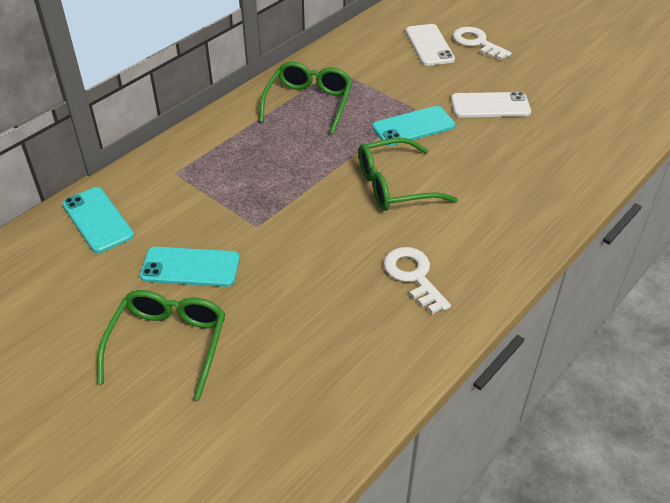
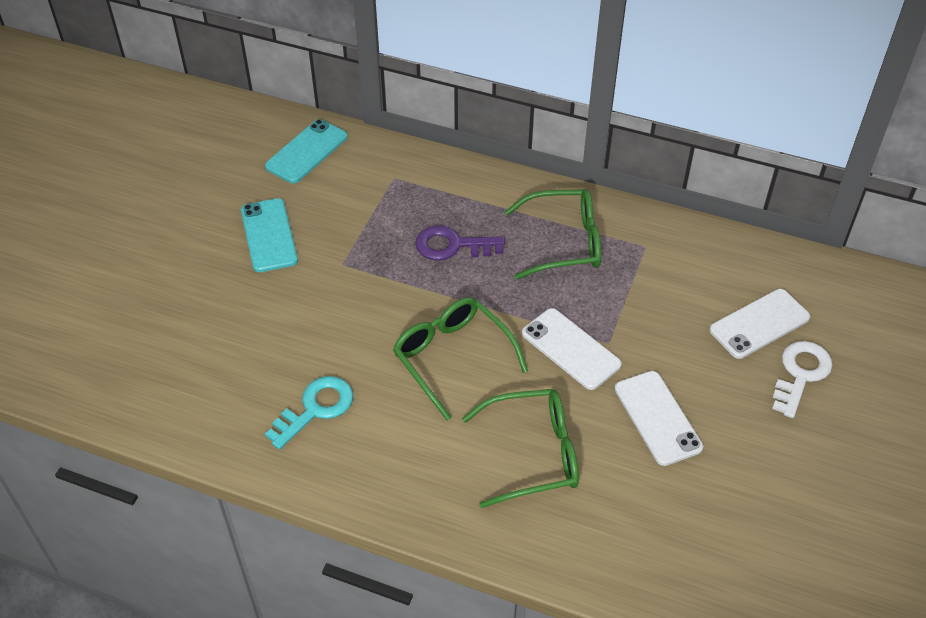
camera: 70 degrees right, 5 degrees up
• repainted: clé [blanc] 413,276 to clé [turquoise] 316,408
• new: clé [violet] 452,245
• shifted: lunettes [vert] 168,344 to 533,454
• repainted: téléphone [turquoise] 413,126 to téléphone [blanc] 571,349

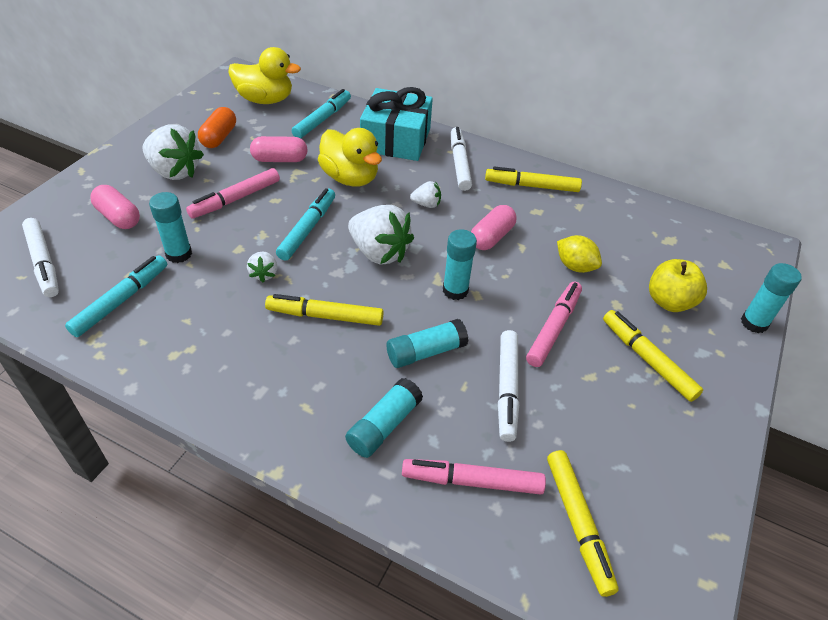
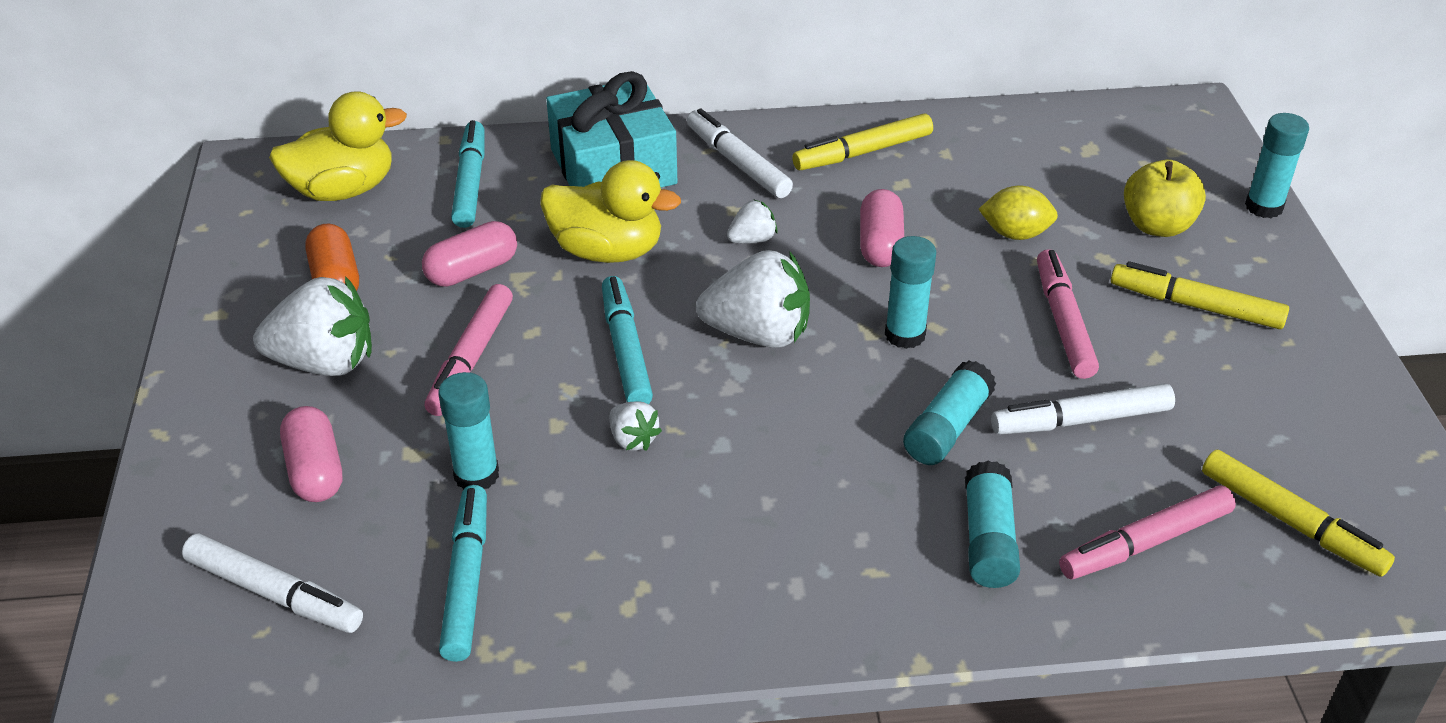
camera: 30 degrees left, 5 degrees down
• rotated: gélule [rose] 118,217 = 315,470 60 degrees clockwise
• rotated: feutre [blanc] 507,389 = 1081,420 105 degrees clockwise
• gone: feutre [jaune] 325,316

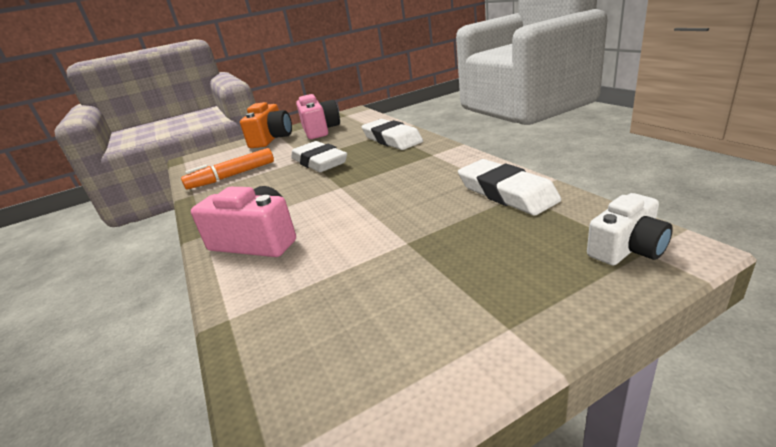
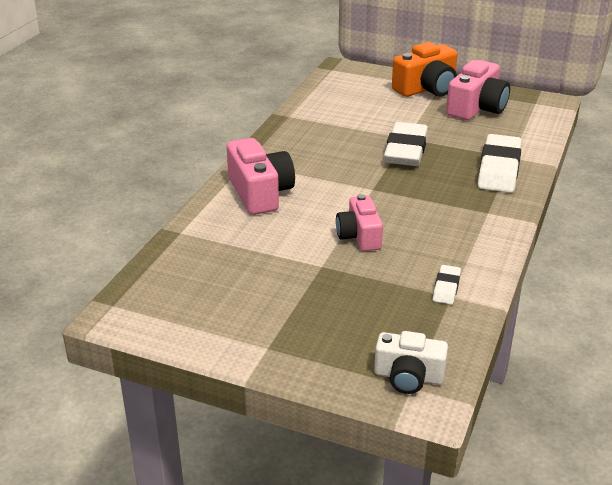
camera: 45 degrees right, 5 degrees up
• new: appareil photo [rose] 359,236
• scaled: gomme [blanc] 506,193 = 446,288 x0.48
• gone: feutre [orange] 232,176

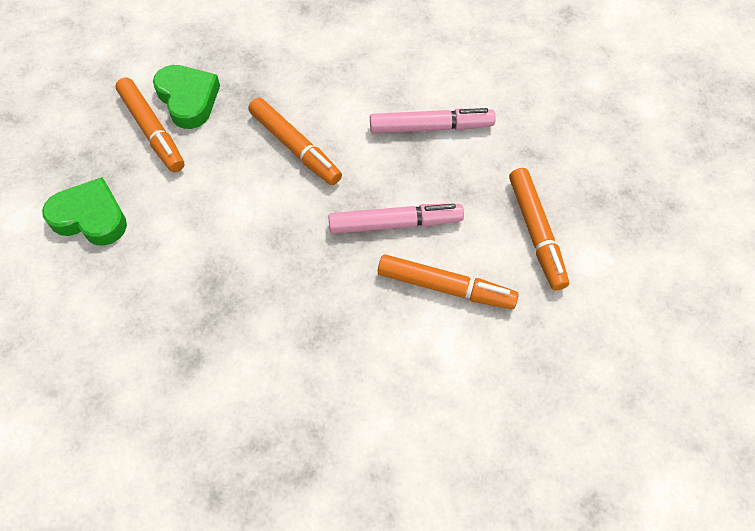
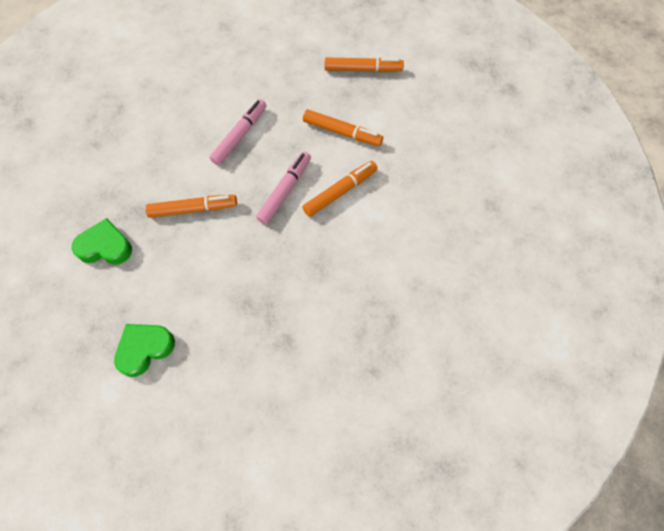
camera: 55 degrees left, 5 degrees up
• shifted: feutre [orange] 152,130 to 363,69

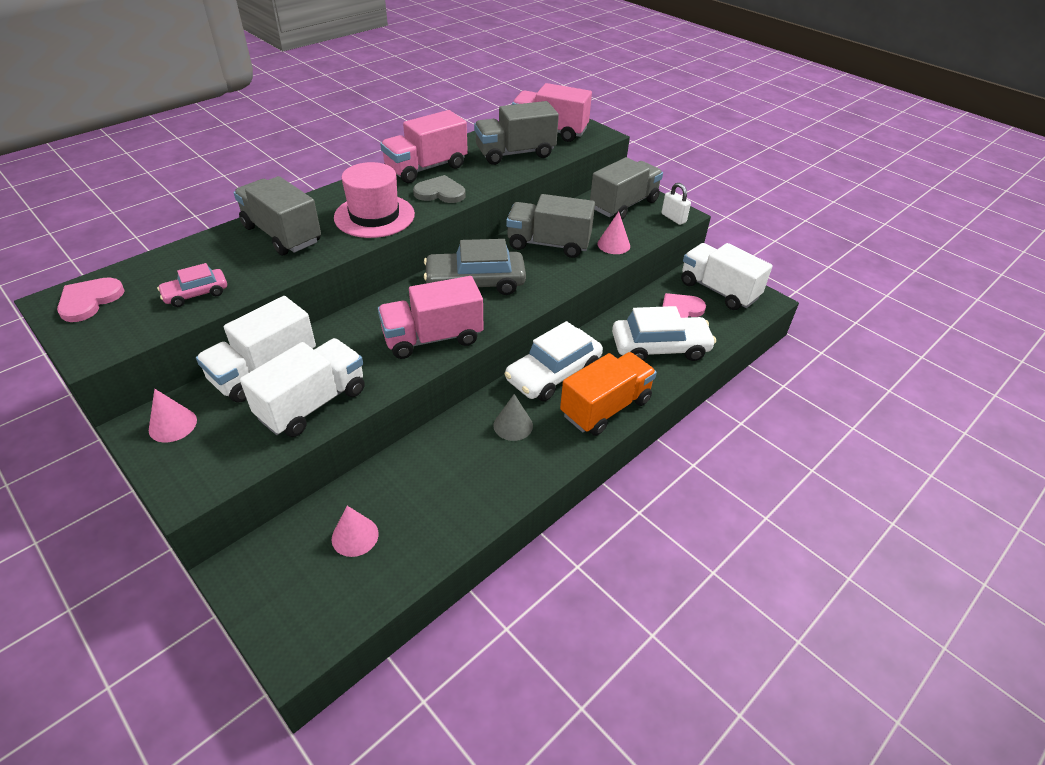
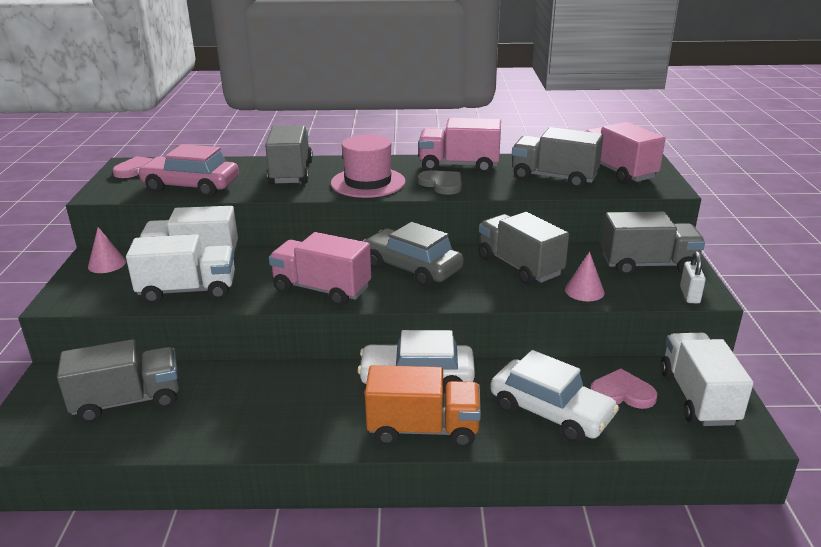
camera: 45 degrees right, 15 degrees down
• swapped: cône [rose] 355,536 to camion [gris] 128,401
• scaled: voiture [rose] 196,294 = 191,186 x1.88
• gone: cône [gris] 513,425

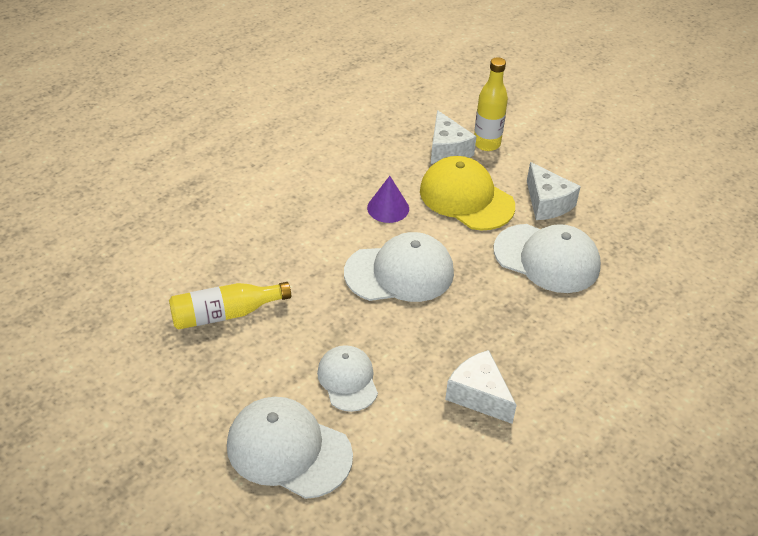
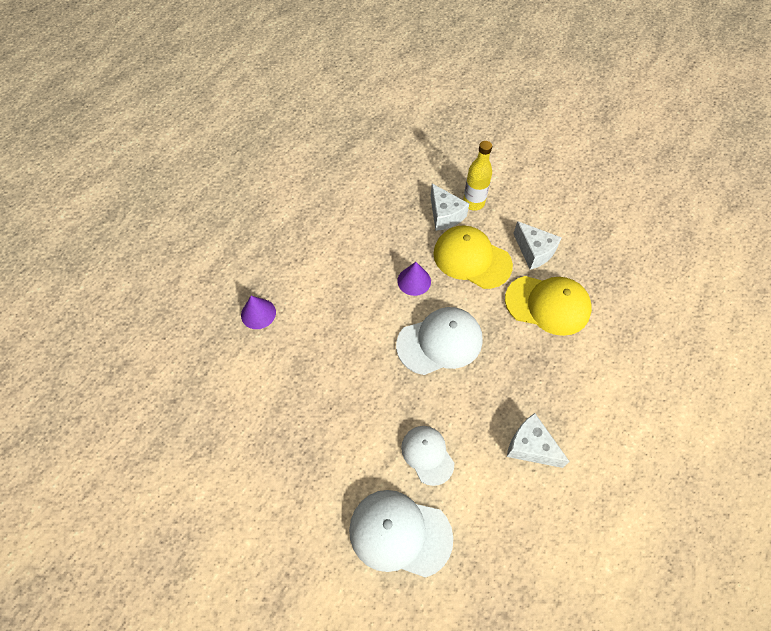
camera: 10 degrees left, 15 degrees up
• new: cône [violet] 258,313
• repainted: casquette [blanc] 547,258 to casquette [jaune] 547,305
• gone: bouteille [jaune] 225,314

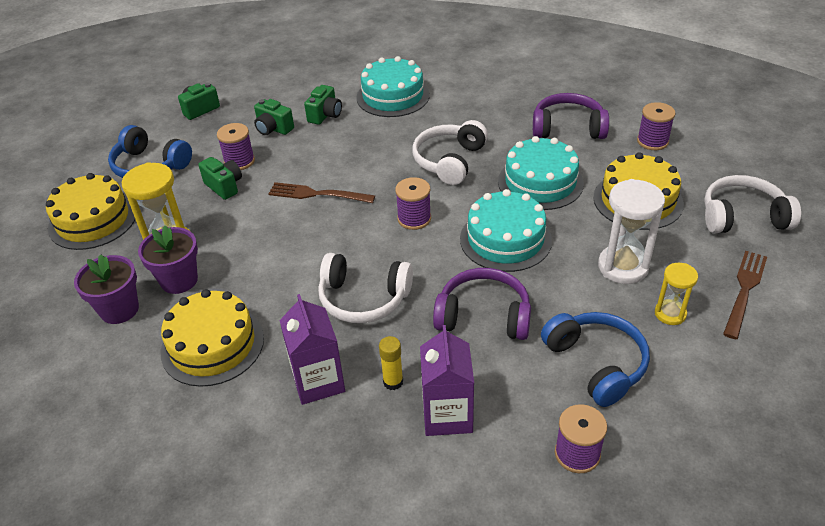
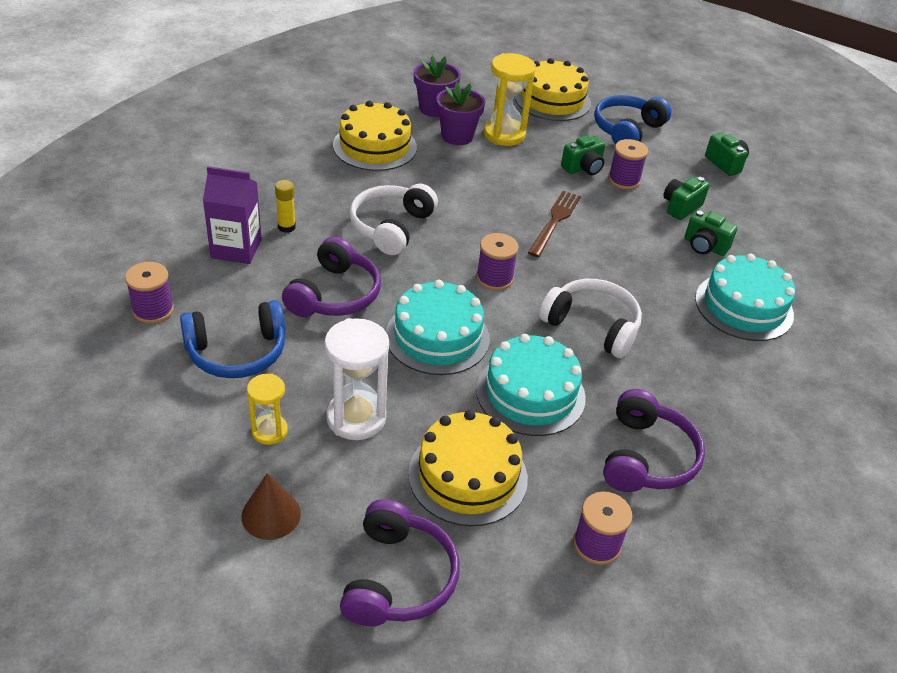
camera: 95 degrees right, 0 degrees up
• swapped: fourchette [marron] 744,290 to cône [marron] 271,514
• repainted: casque audio [blanc] 742,217 to casque audio [violet] 398,578
• gone: brique de lait [violet] 318,381

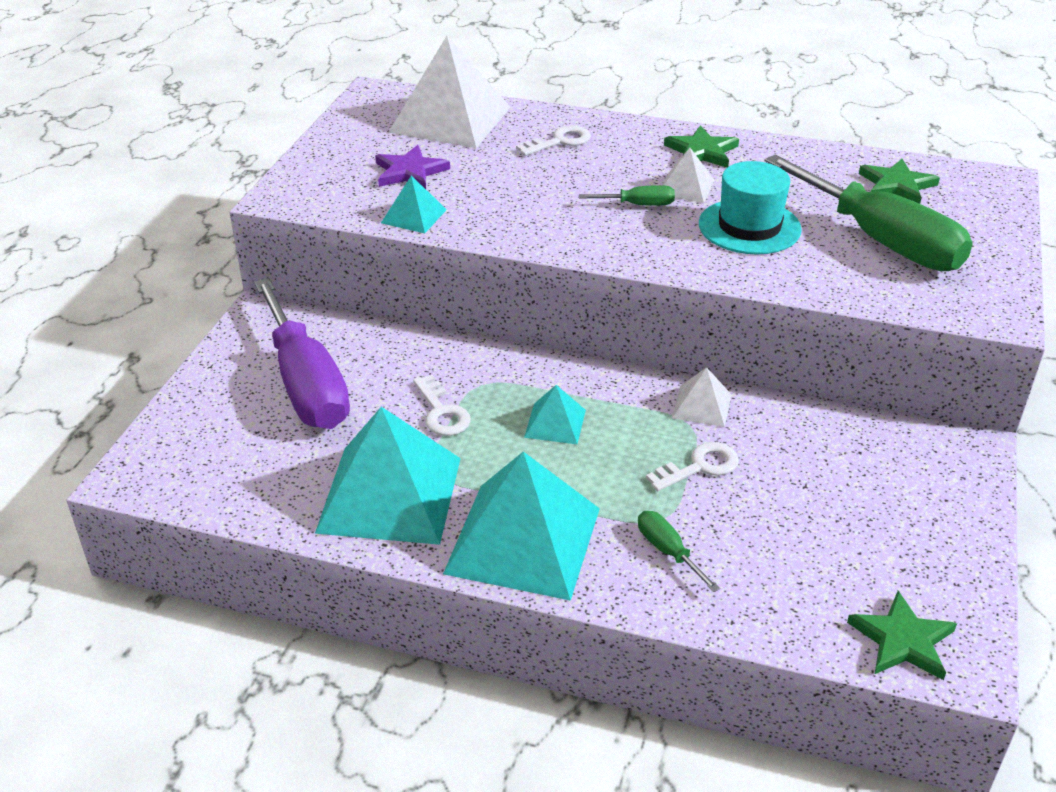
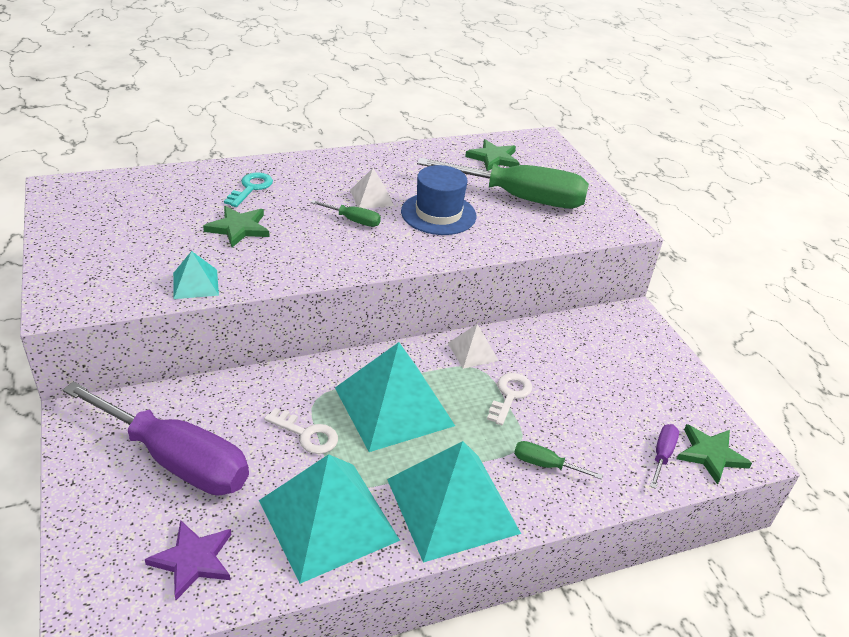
camera: 40 degrees left, 0 degrees up
• shifted: étoile [violet] 410,172 to 193,560
• shifted: étoile [vert] 702,151 to 239,228
• repainted: clé [blanc] 559,141 to clé [turquoise] 251,188
• rotated: tournevis [vert] 638,205 = 353,221 60 degrees clockwise
• scaled: pyramide [turquoise] 555,423 = 394,406 x2.15
• repainted: chapeau [turquoise] 749,227 to chapeau [bleu] 438,214
• new: tournevis [violet] 662,455
• gone: pyramide [blanc] 450,119

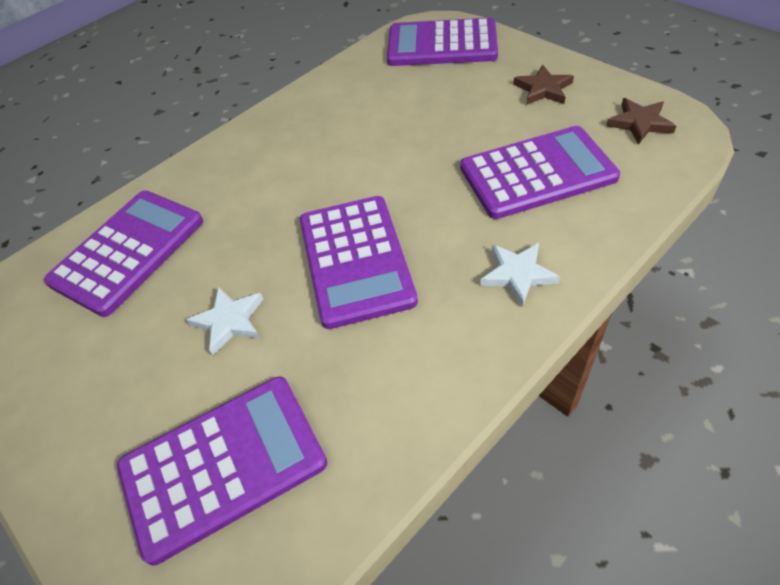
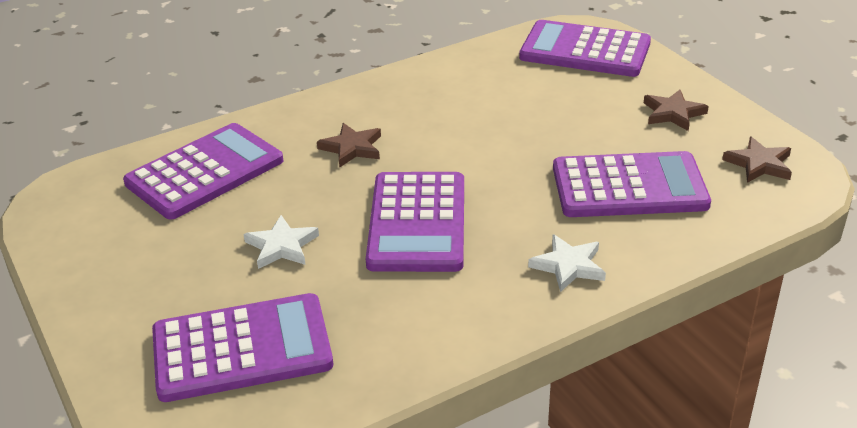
camera: 10 degrees right, 15 degrees down
• new: étoile [marron] 352,148

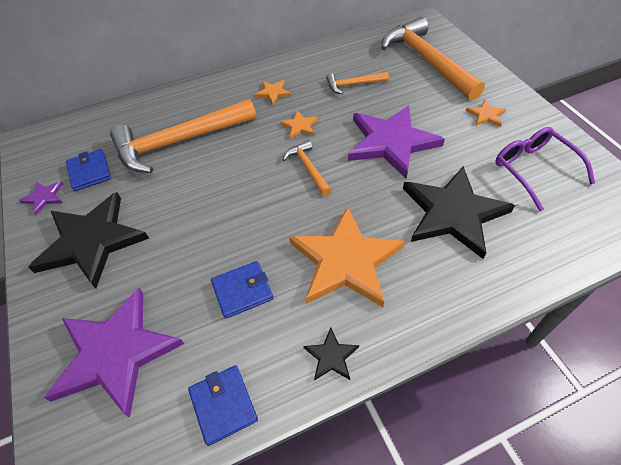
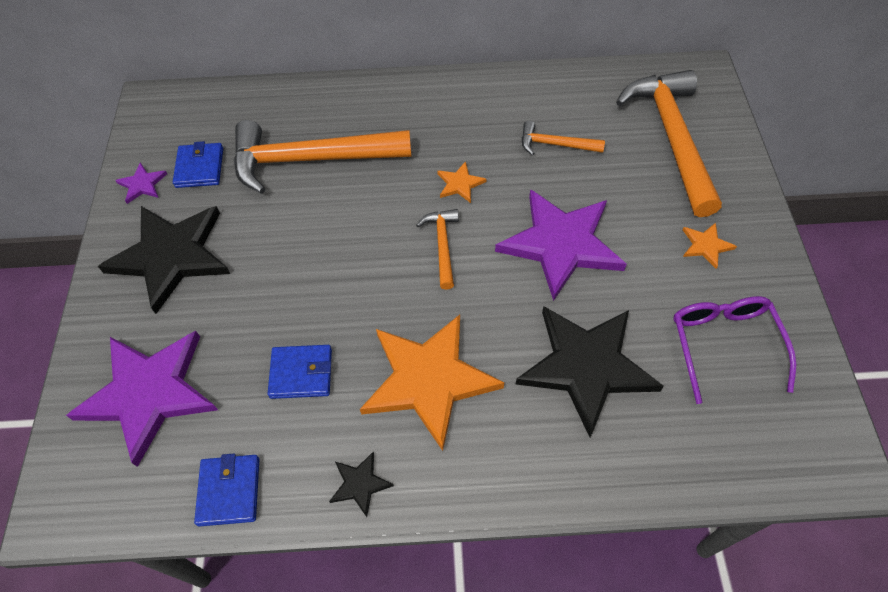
camera: 20 degrees right, 5 degrees up
• gone: étoile [orange] 273,93

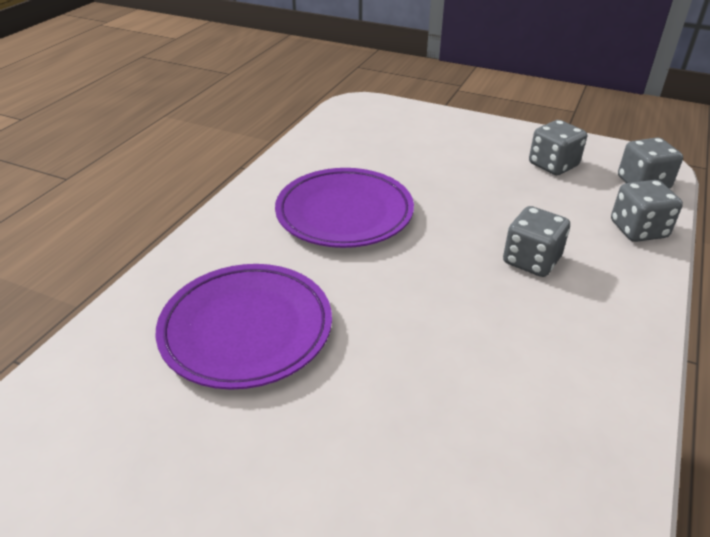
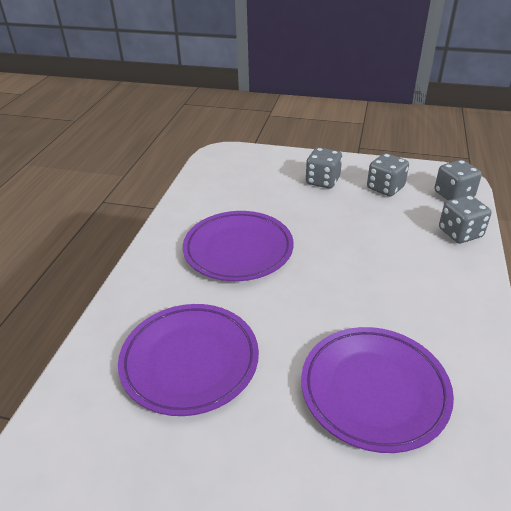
camera: 10 degrees left, 0 degrees up
• new: assiette [violet] 374,390
• shifted: dé [gris] 531,261 to 322,181

